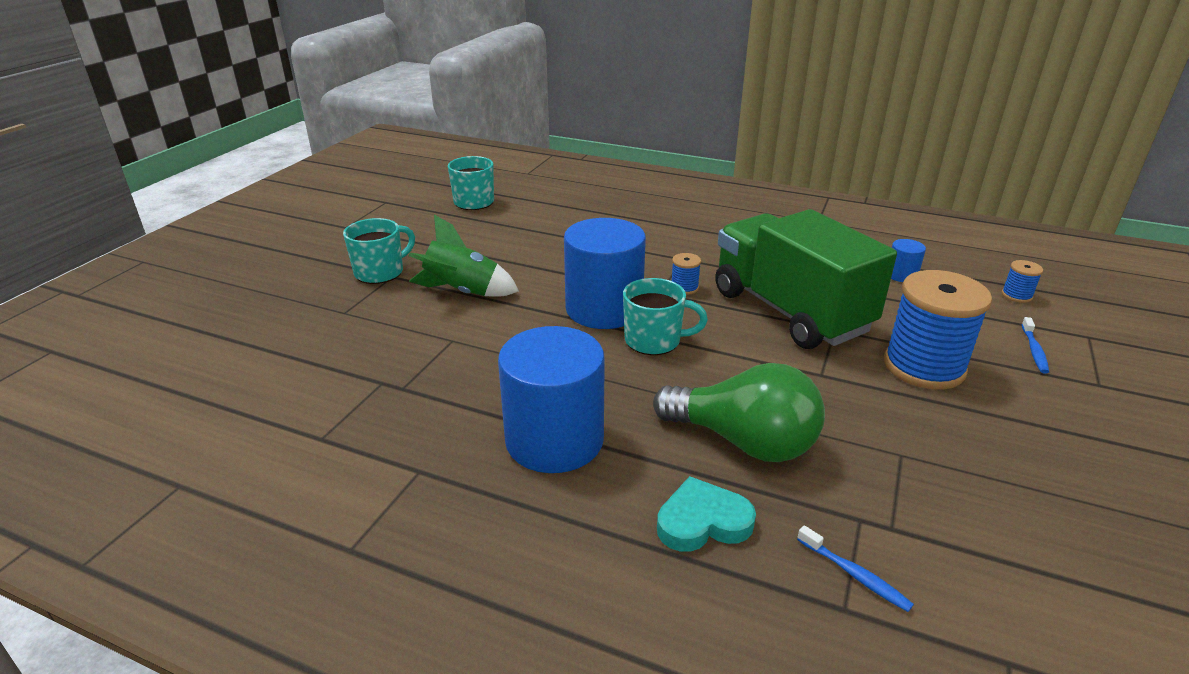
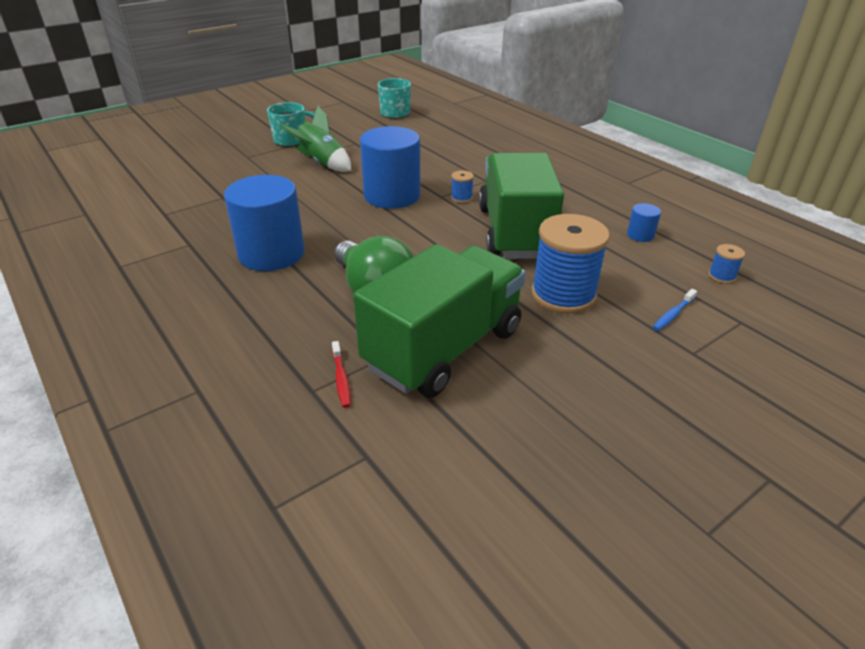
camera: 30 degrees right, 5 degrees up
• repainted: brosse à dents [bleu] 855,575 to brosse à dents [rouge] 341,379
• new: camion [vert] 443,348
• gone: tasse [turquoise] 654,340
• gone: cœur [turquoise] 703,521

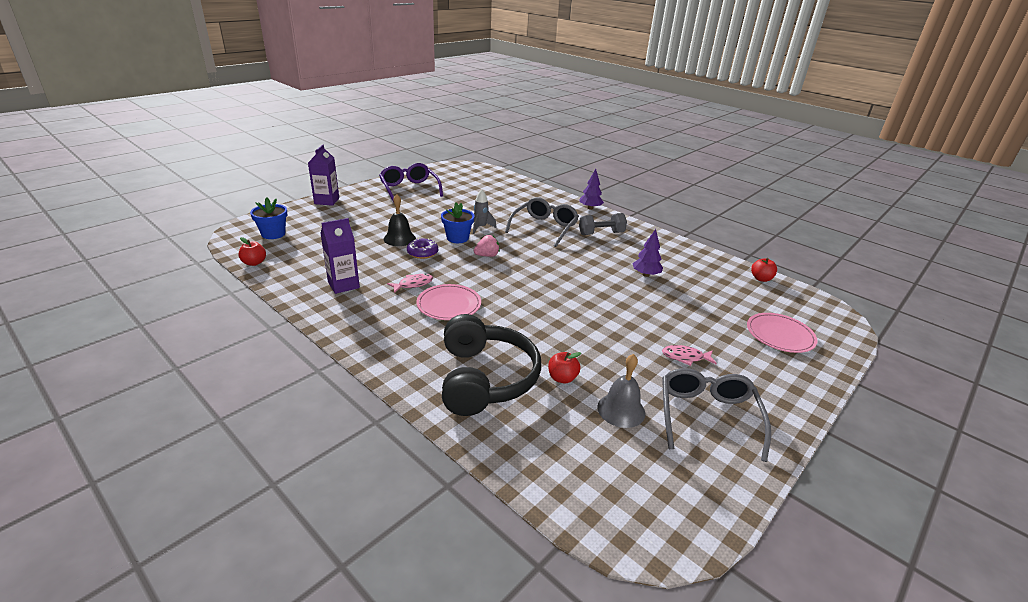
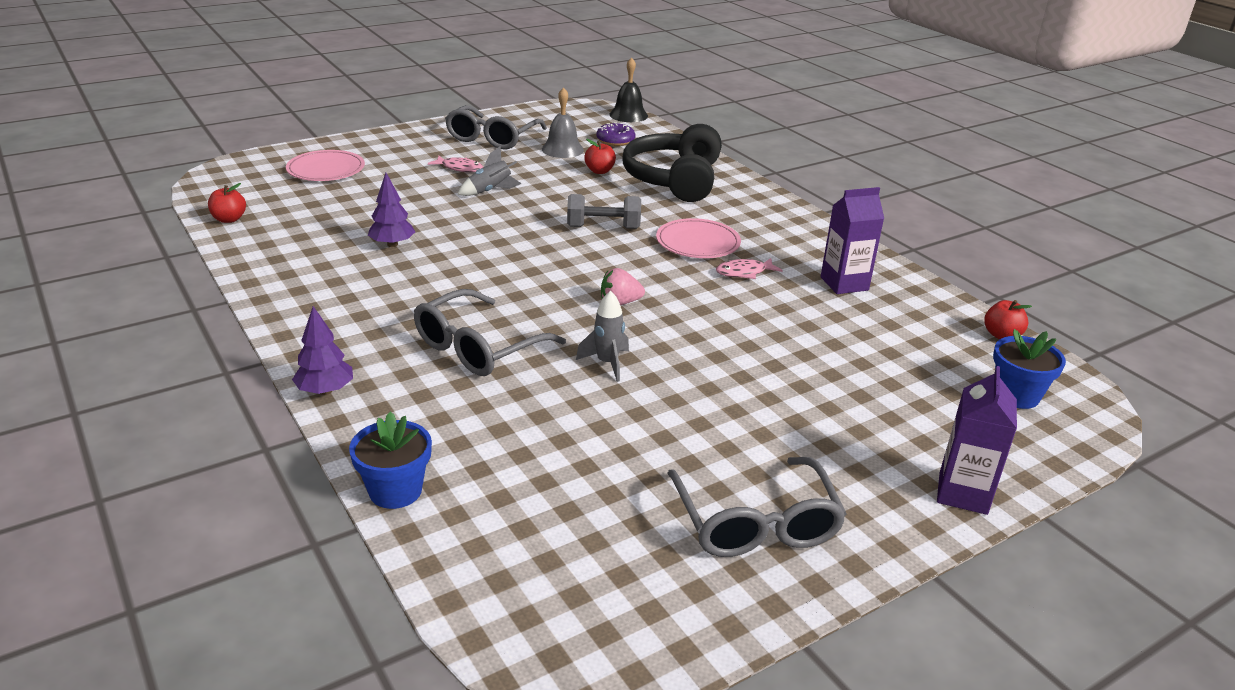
camera: 165 degrees left, 0 degrees up
• shifted: pot de fleurs [bleu] 457,238 to 395,491
• new: fusée [gris] 490,191
• shifted: haltère [gris] 601,233 to 603,227
• shifted: beignet [violet] 422,253 to 615,140
• shifted: cloche [noir] 399,238 to 628,115
• repainted: lunettes [violet] 409,189 to lunettes [gris] 755,523

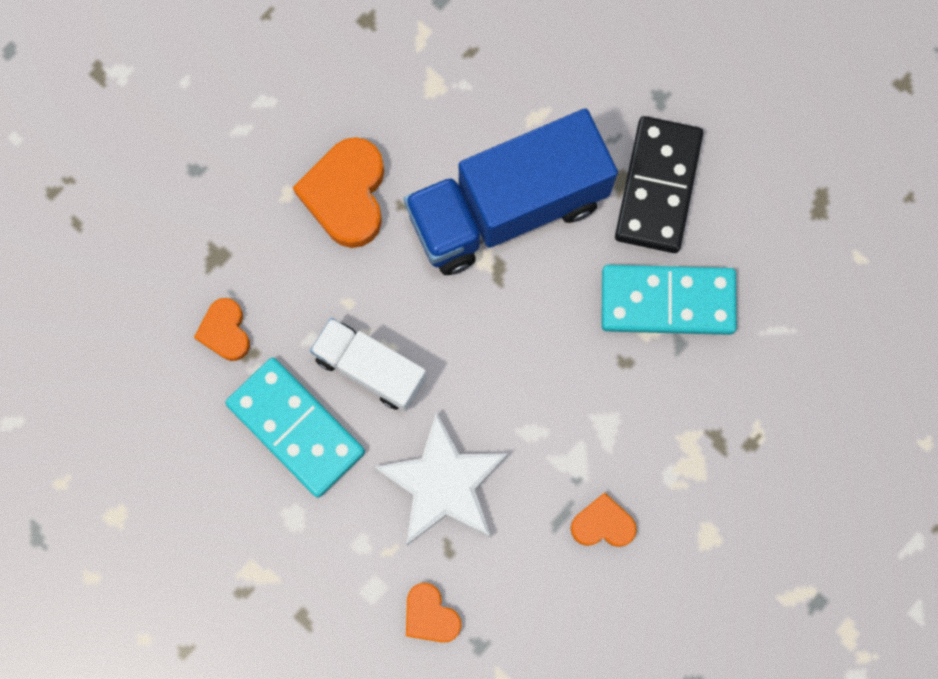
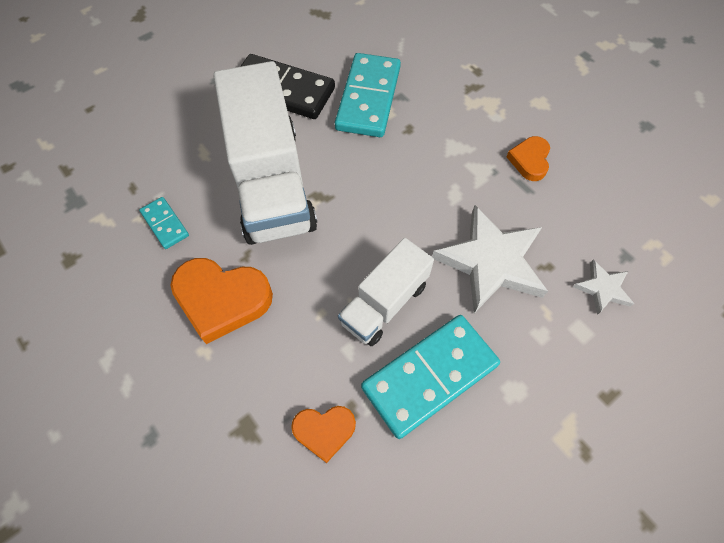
camera: 80 degrees left, 15 degrees down
• new: domino [turquoise] 165,224
• repainted: camion [bleu] 507,209 to camion [blanc] 271,182
• swapped: cœur [orange] 430,615 to étoile [blanc] 602,288

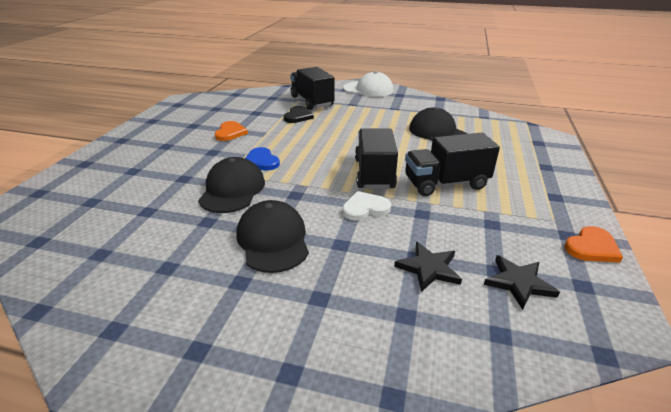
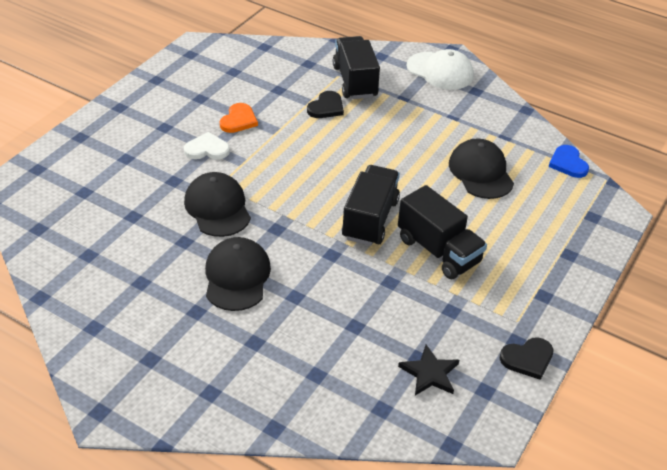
camera: 15 degrees right, 10 degrees up
• shifted: cœur [blanc] 365,208 to 207,149
• rotated: casquette [noir] 232,190 = 217,208 45 degrees counterclockwise
• rotated: camion [noir] 445,183 = 438,251 135 degrees counterclockwise
• repainted: cœur [orange] 592,247 to cœur [noir] 527,359
• shifted: cœur [bleu] 261,161 to 568,163
• gone: étoile [noir] 428,268

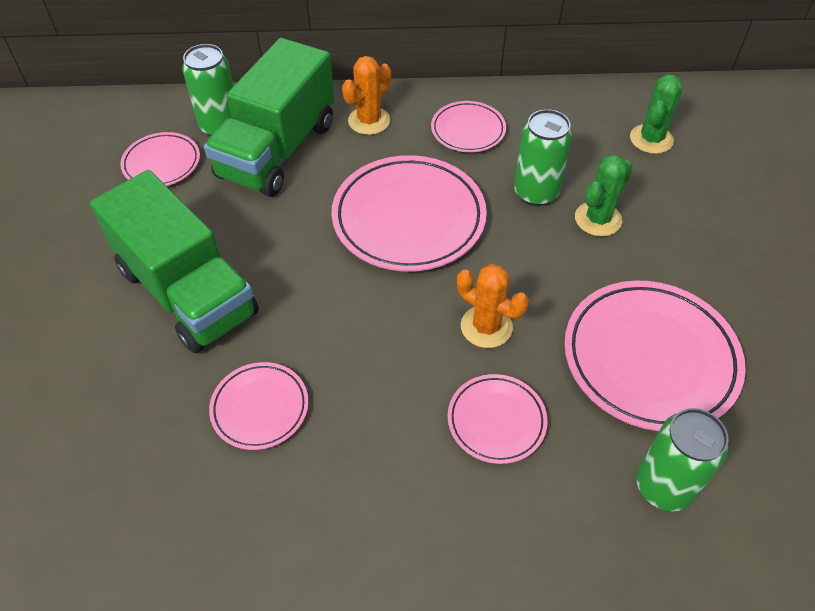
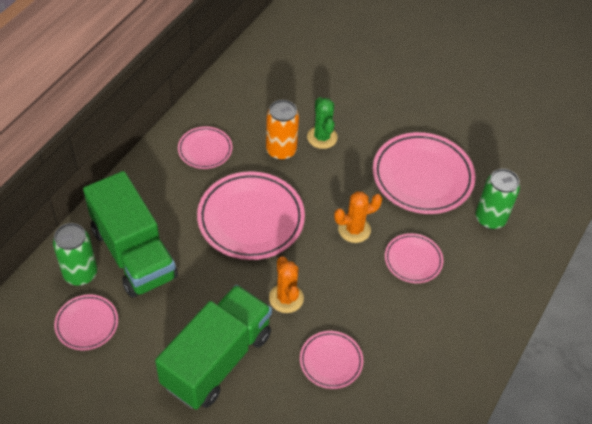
camera: 60 degrees left, 0 degrees up
• rotated: camion [vert] 187,292 = 217,359 45 degrees counterclockwise
• repainted: canette [vert] 536,193 to canette [orange] 281,150
• shifted: cactus [orange] 369,121 to 286,298
• gone: cactus [vert] 651,139

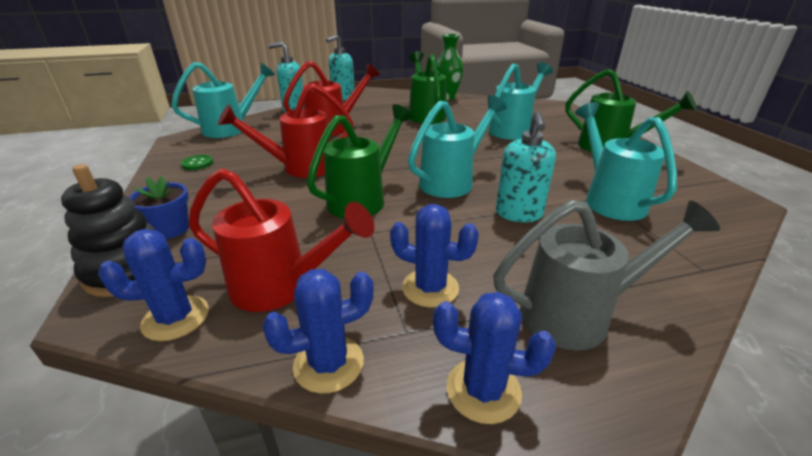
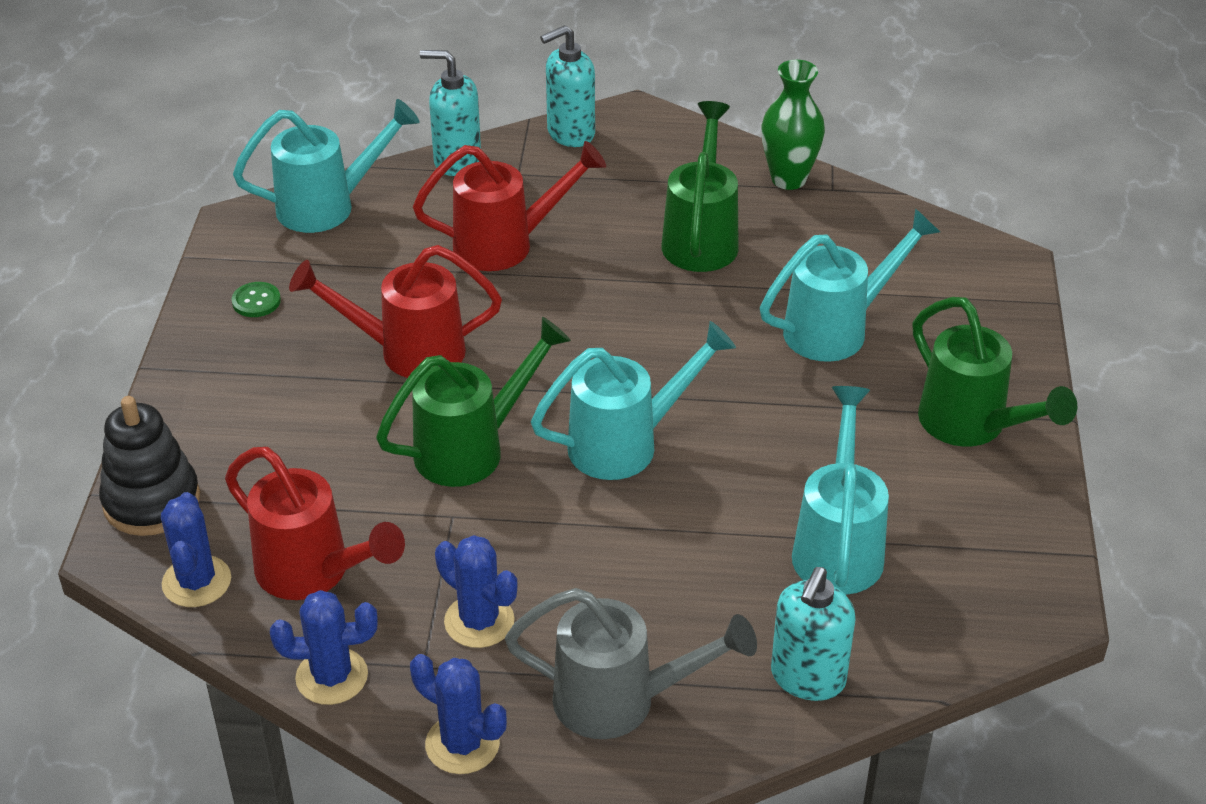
camera: 20 degrees right, 10 degrees up
• rotated: cactus [bleu] 176,318 = 196,582 75 degrees clockwise
• shifted: distributeur de savon [turquoise] 519,214 to 807,678
• gone: pot de fleurs [bleu] 171,229

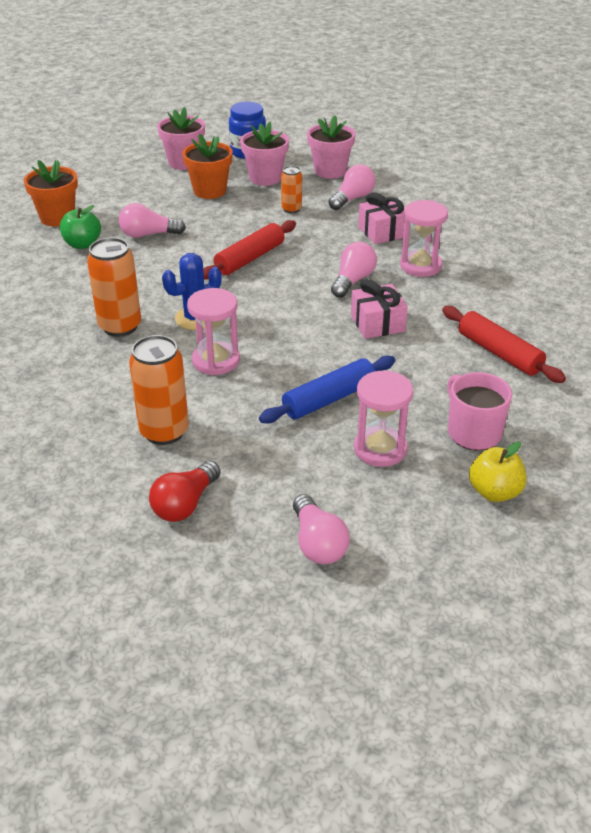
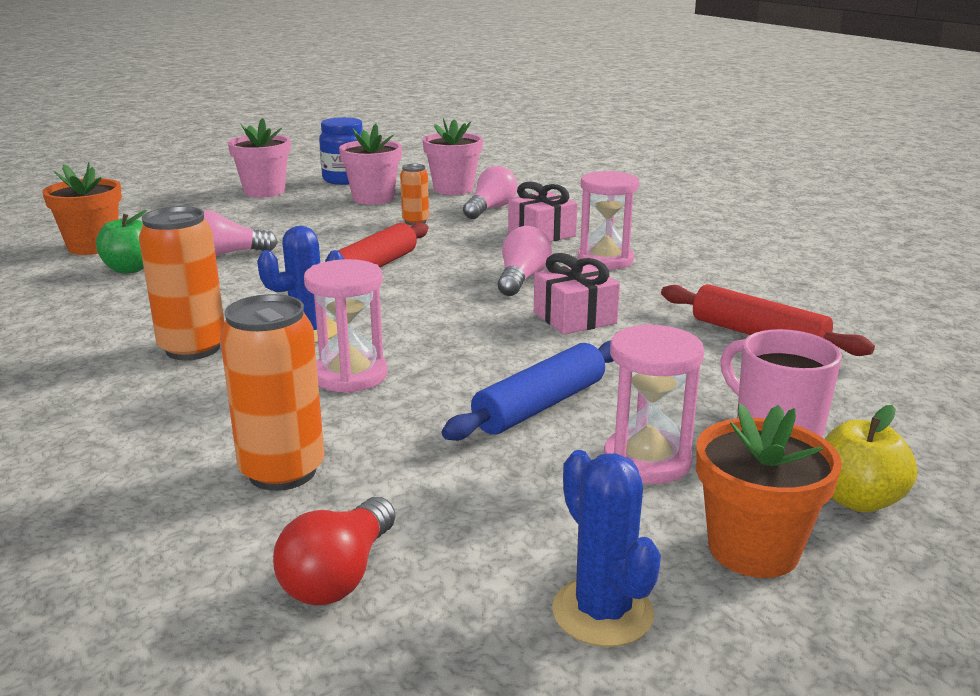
camera: 10 degrees left, 15 degrees down
• swapped: ampoule [rose] 318,543 to cactus [bleu] 602,612
• shifted: pot de fleurs [orange] 210,191 to 753,549

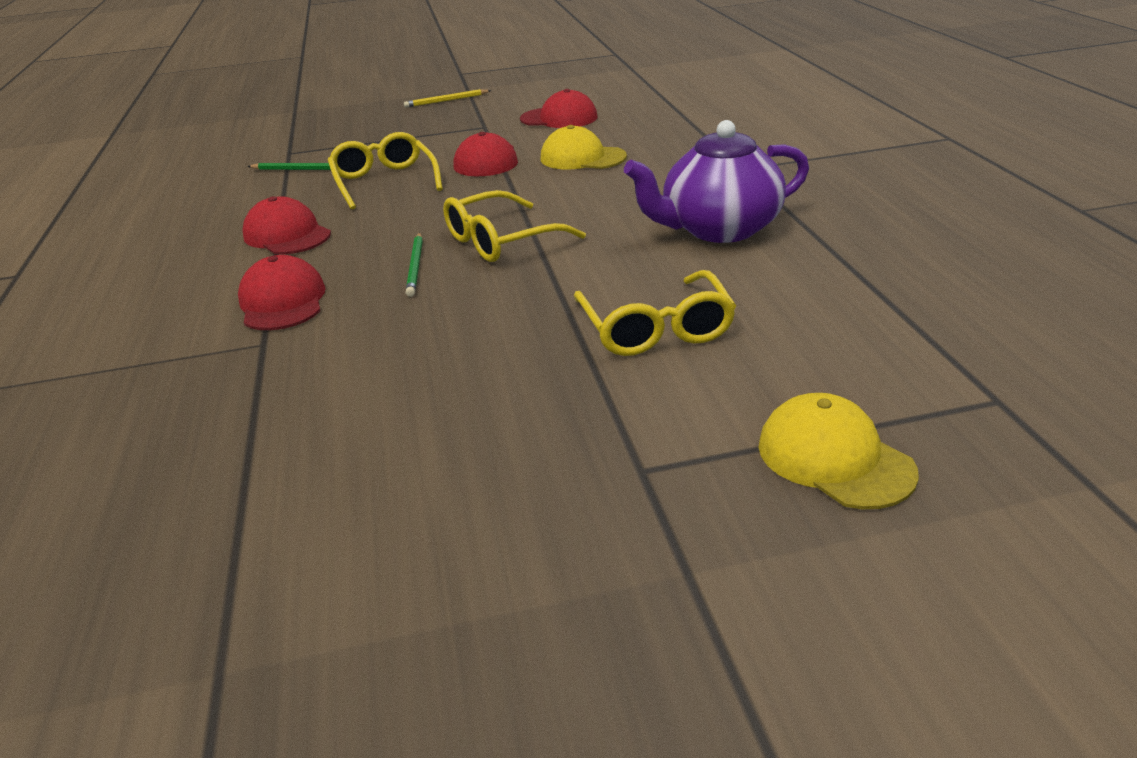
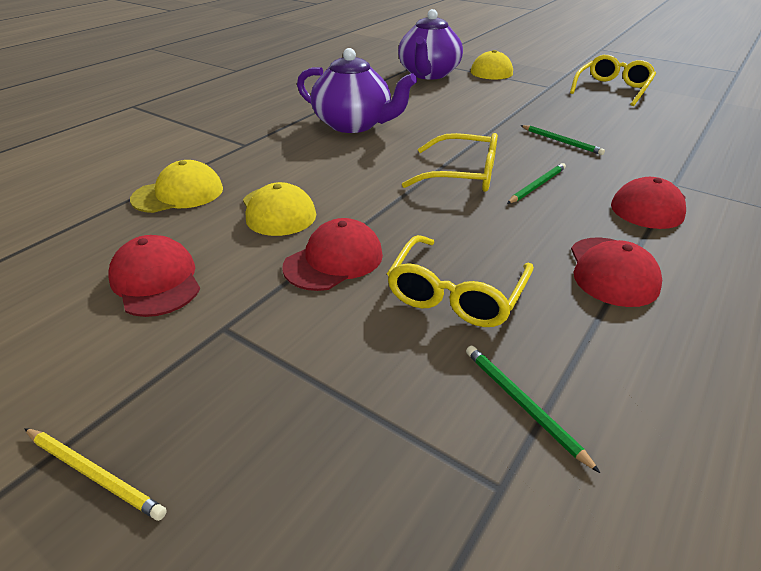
camera: 135 degrees left, 5 degrees up
• new: casquette [jaune] 178,194
• new: théière [violet] 428,74
• new: crayon [vert] 561,141
• shifted: lunettes [jaune] 655,328 to 612,89

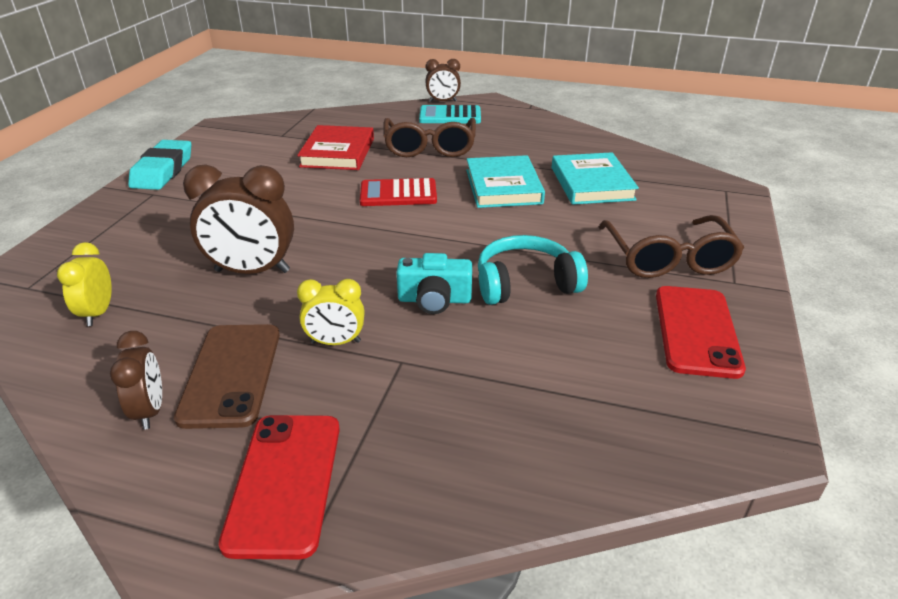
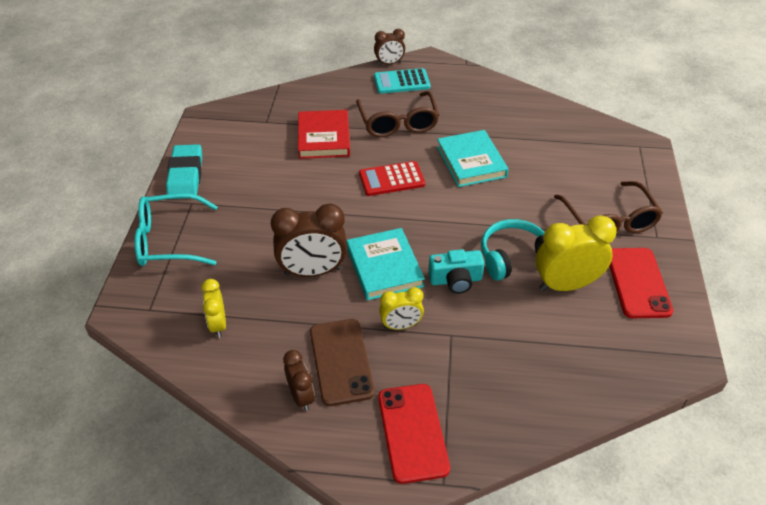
camera: 10 degrees left, 10 degrees up
• new: lunettes [turquoise] 168,240
• shifted: livre [turquoise] 591,183 to 384,267
• new: réveil [jaune] 566,285

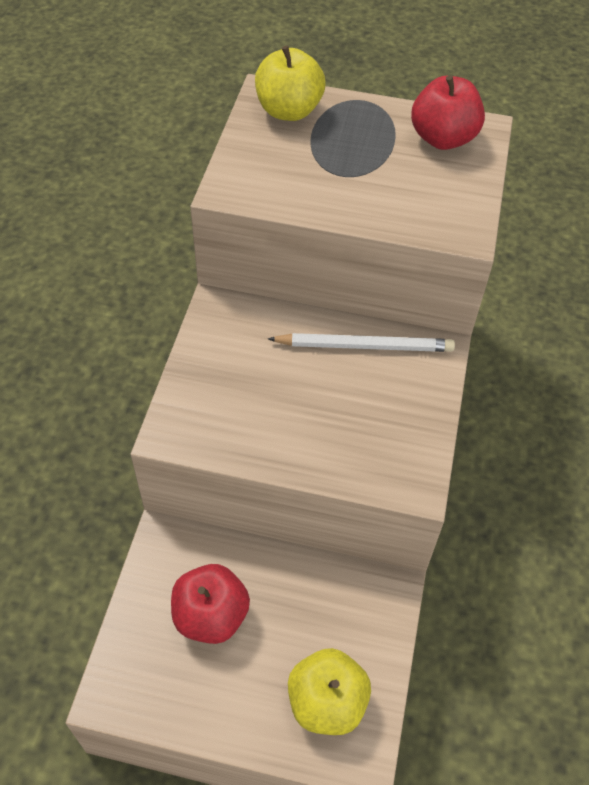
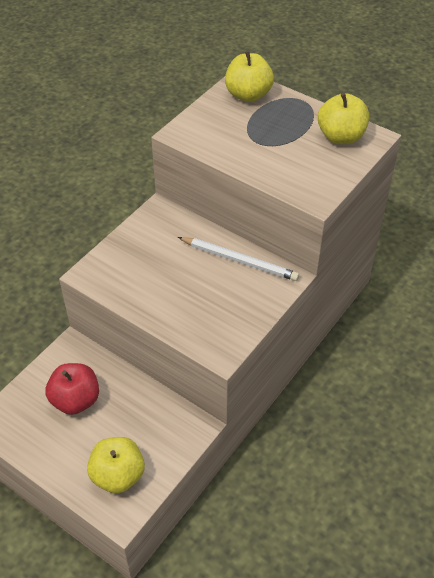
camera: 25 degrees right, 5 degrees down
• repainted: pomme [rouge] 443,138 to pomme [jaune] 341,137

